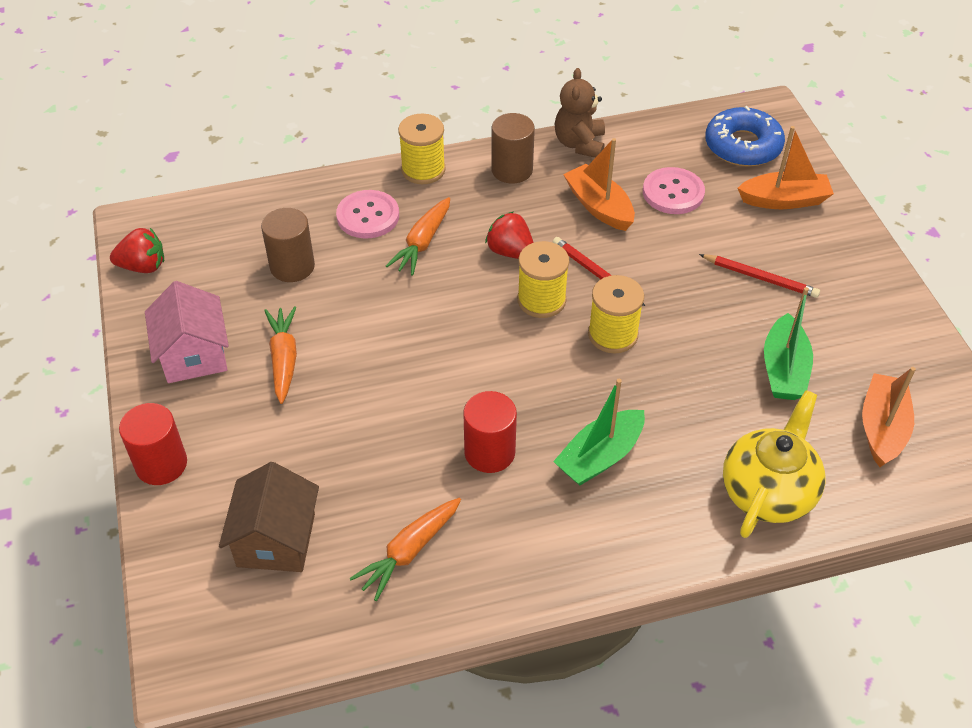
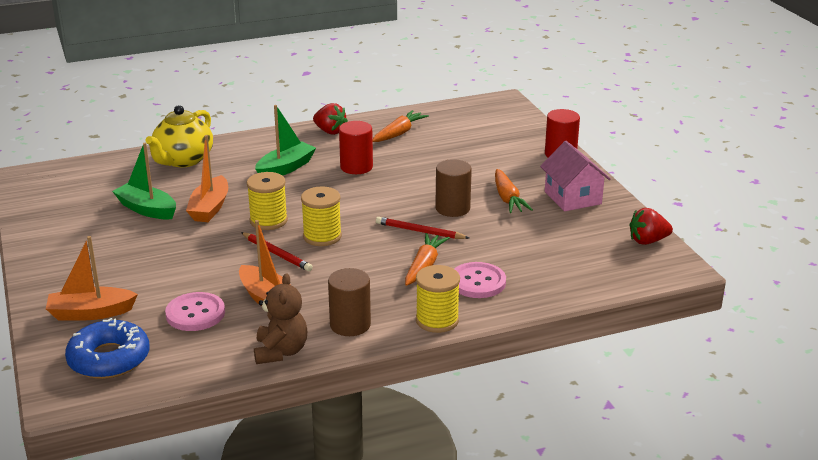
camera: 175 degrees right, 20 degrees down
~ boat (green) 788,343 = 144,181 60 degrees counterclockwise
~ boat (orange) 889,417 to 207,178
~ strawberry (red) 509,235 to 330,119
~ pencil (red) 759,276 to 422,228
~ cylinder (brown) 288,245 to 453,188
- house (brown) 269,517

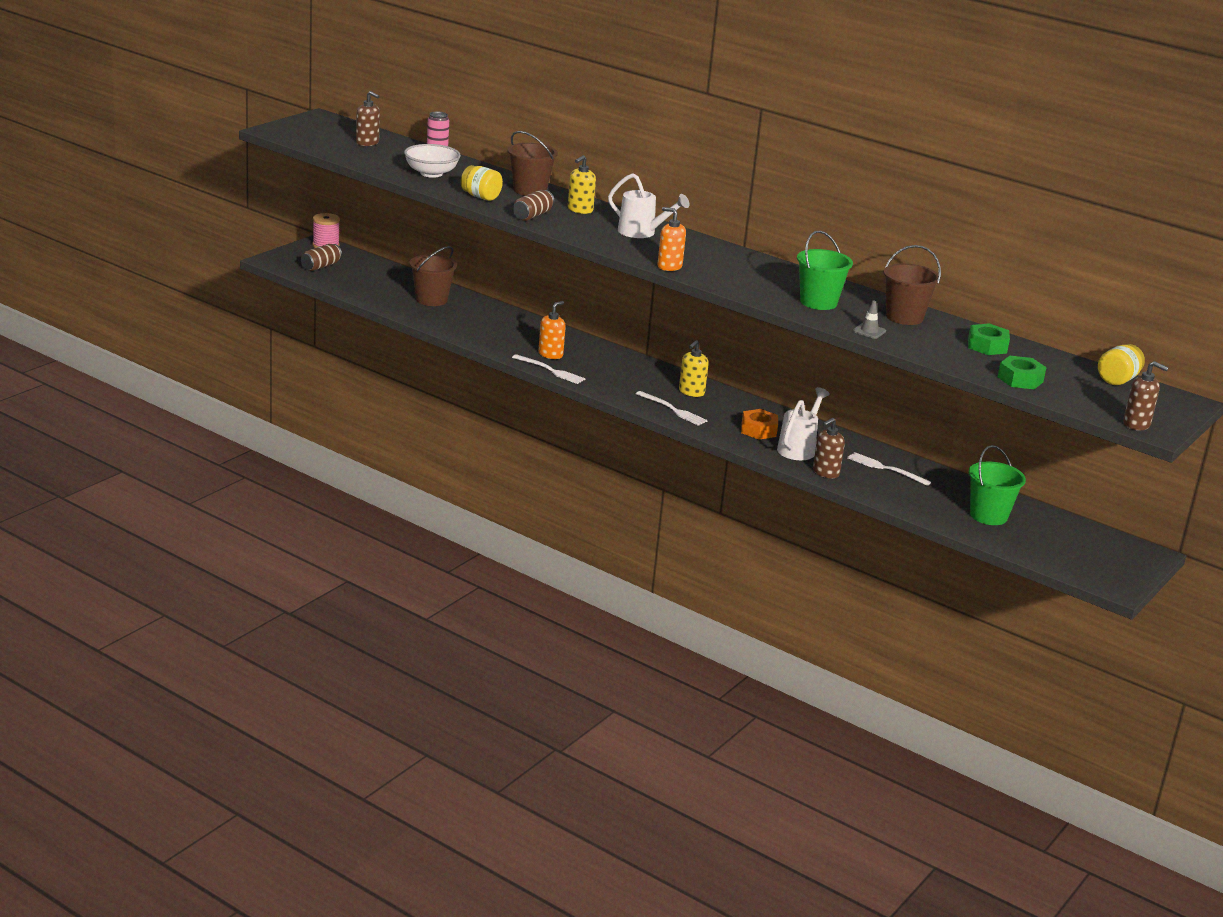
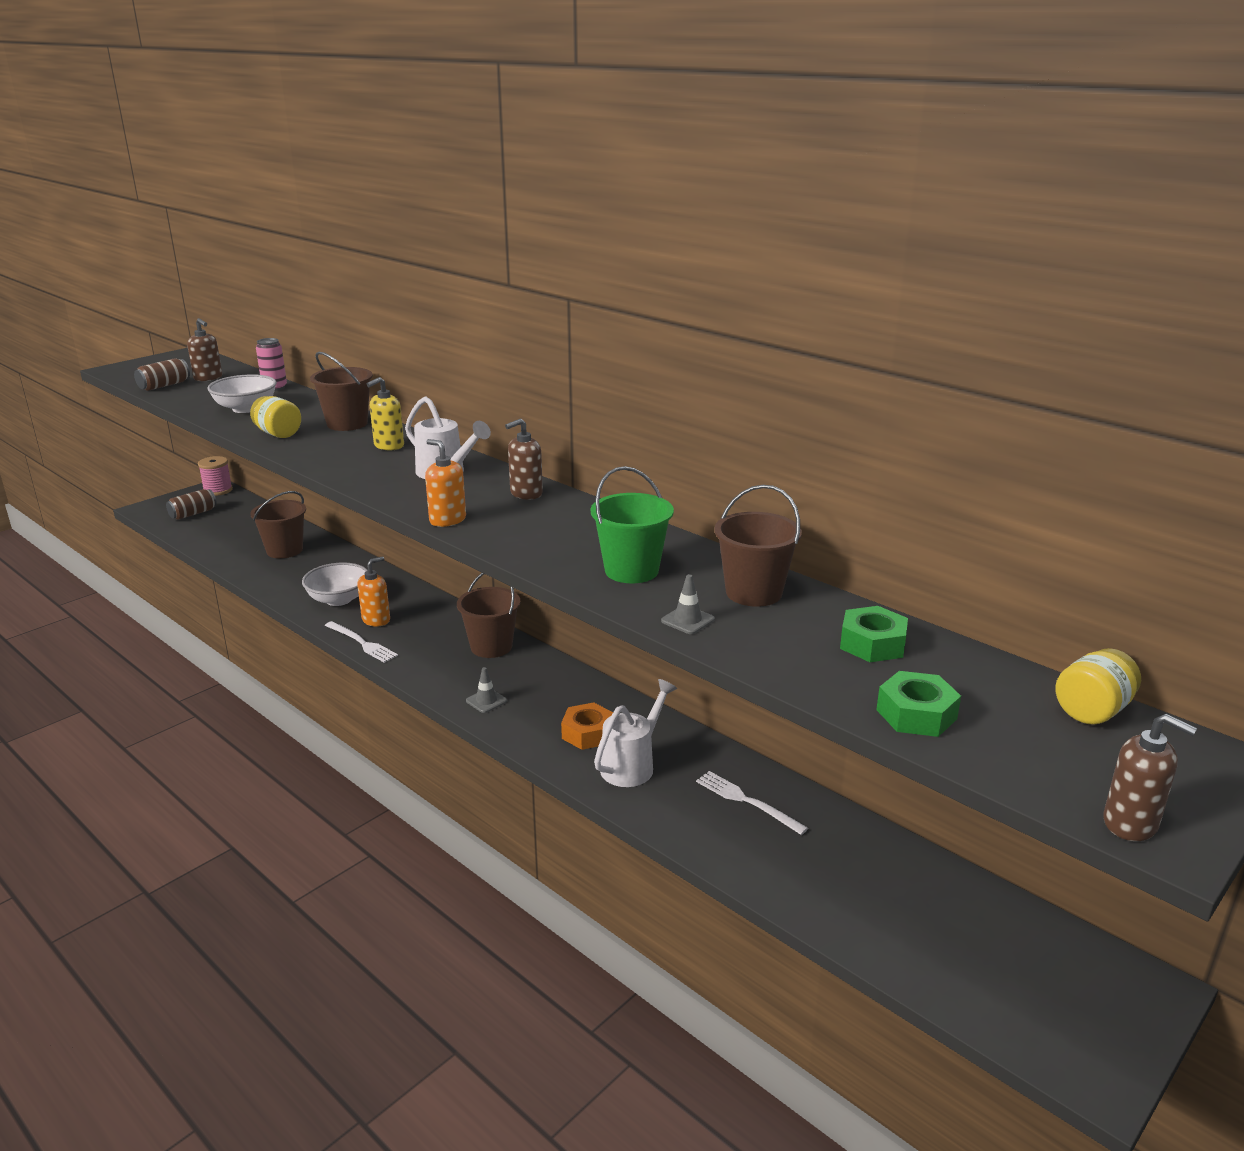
camera: 10 degrees right, 0 degrees up
~ can (brown) 533,205 to 162,374
+ bowl (white) 335,584
+ bucket (brown) 488,615
~ fork (white) 672,408 to traffic cone (grey) 486,690
~ soap dispenser (brown) 829,448 to 524,459
- soap dispenser (yellow) 694,368
- bucket (green) 997,485

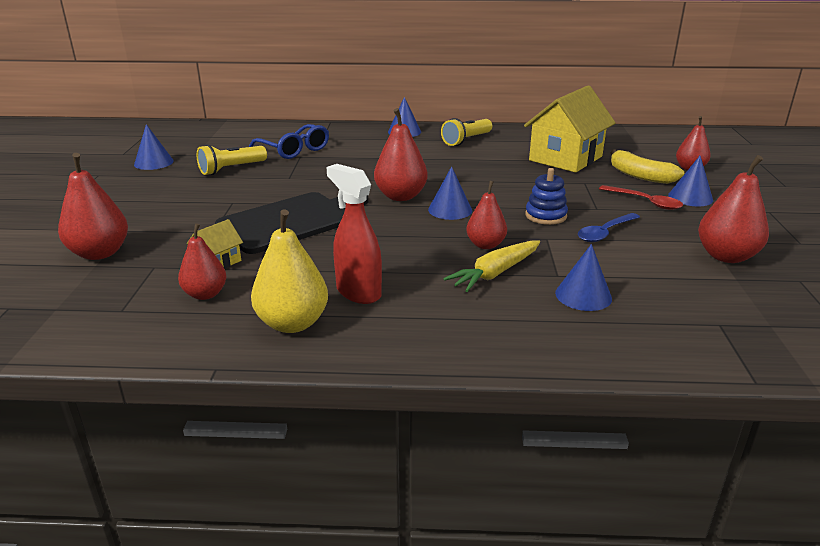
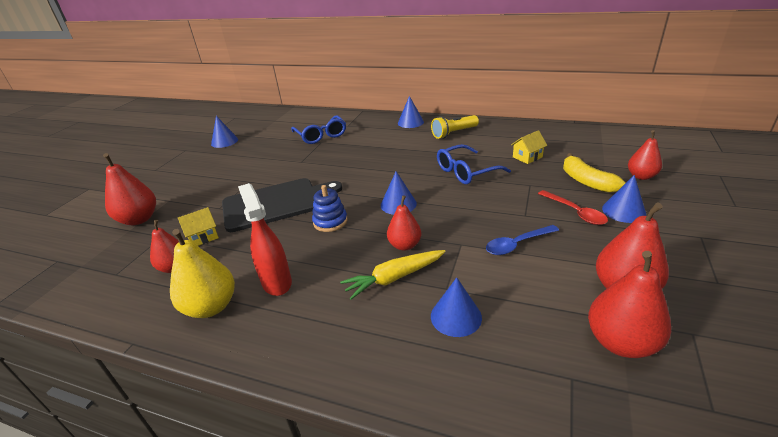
camera: 20 degrees right, 5 degrees up
~ stacking toy (blue) 546,196 to 330,208
+ glasses (blue) 474,164
~ house (yellow) 570,129 = 529,147 x0.44
~ pear (red) 401,154 to 629,304
- flashlight (yellow) 232,160

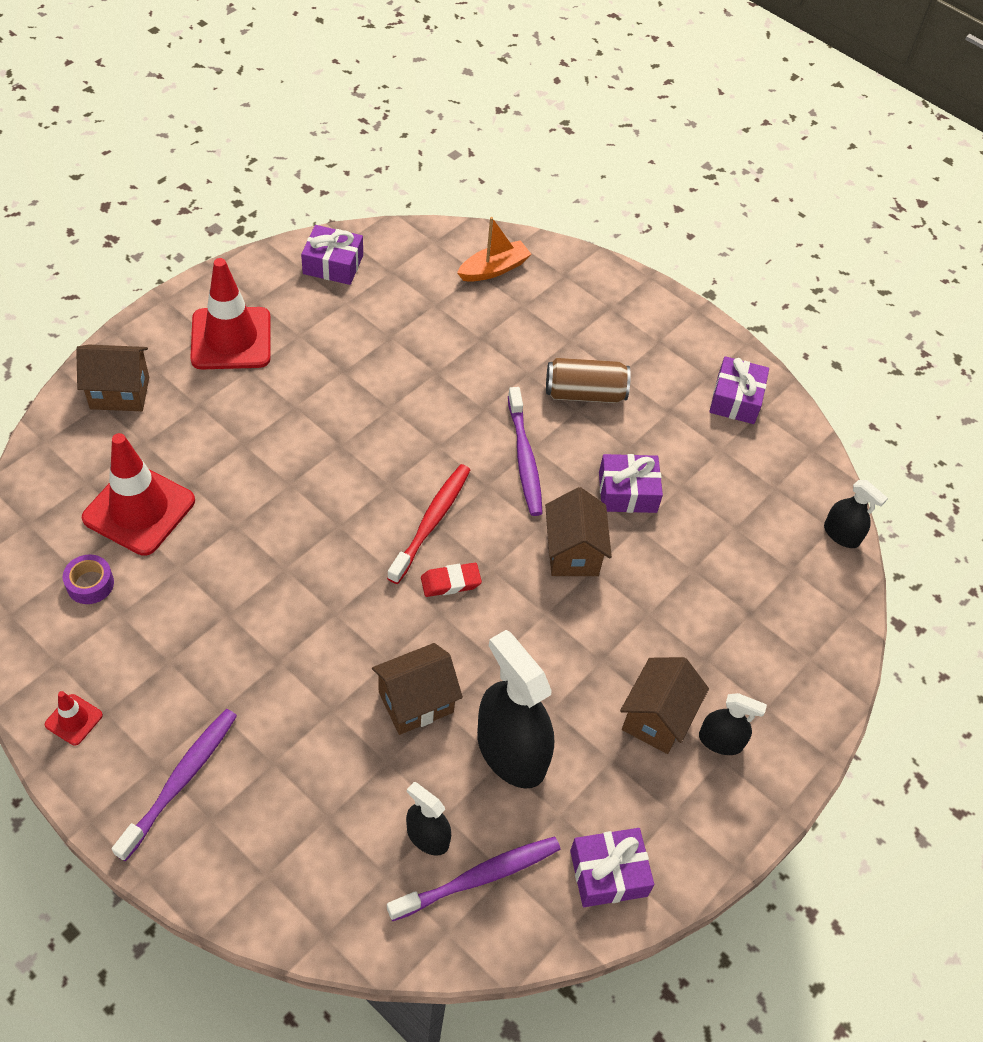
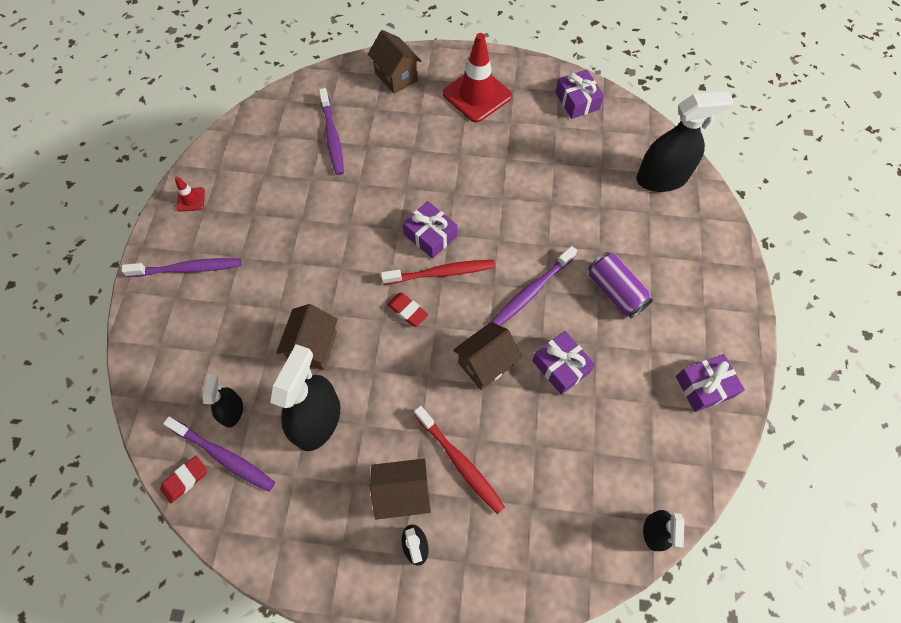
camera: 60 degrees right, 10 degrees up
+ eraser (red) 183,479
~ house (brown) 417,689 = 307,337 75 degrees clockwise
~ traffic cone (red) 138,494 to toothbrush (purple) 331,131
~ gift (purple) 612,867 to 430,230
+ toothbrush (red) 459,460
~ can (brown) 588,380 to can (purple) 620,285
~ boat (orange) 494,249 to spray bottle (black) 685,141
- tape (purple) 88,579

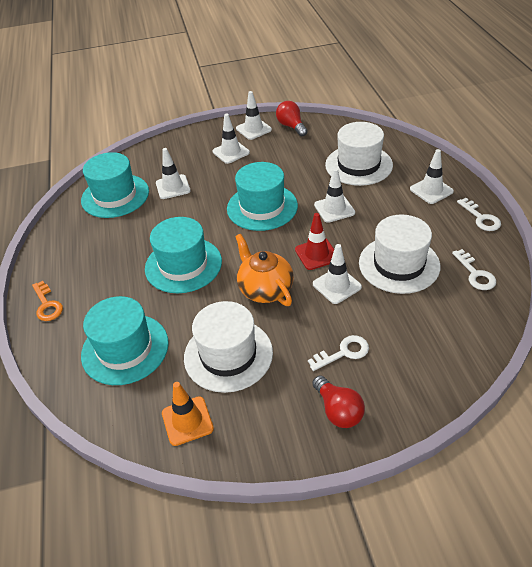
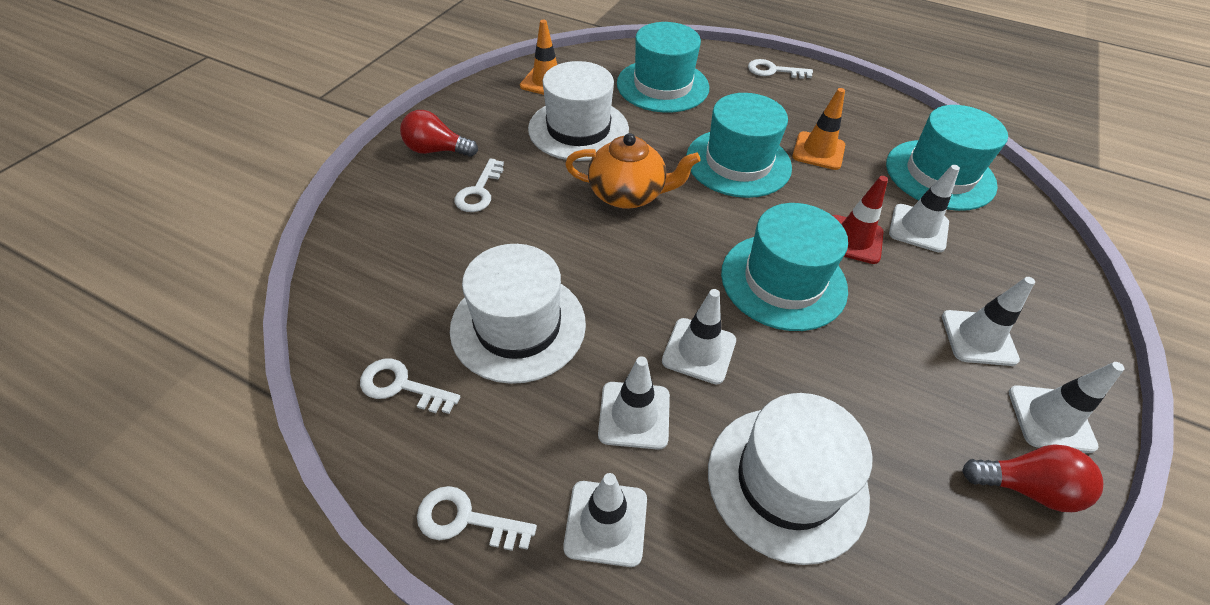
camera: 125 degrees right, 5 degrees up
~ traffic cone (white) 337,274 to 634,403
~ key (orange) 47,301 to key (white) 780,69
+ traffic cone (orange) 818,129
~ traffic cone (red) 314,241 to 860,220

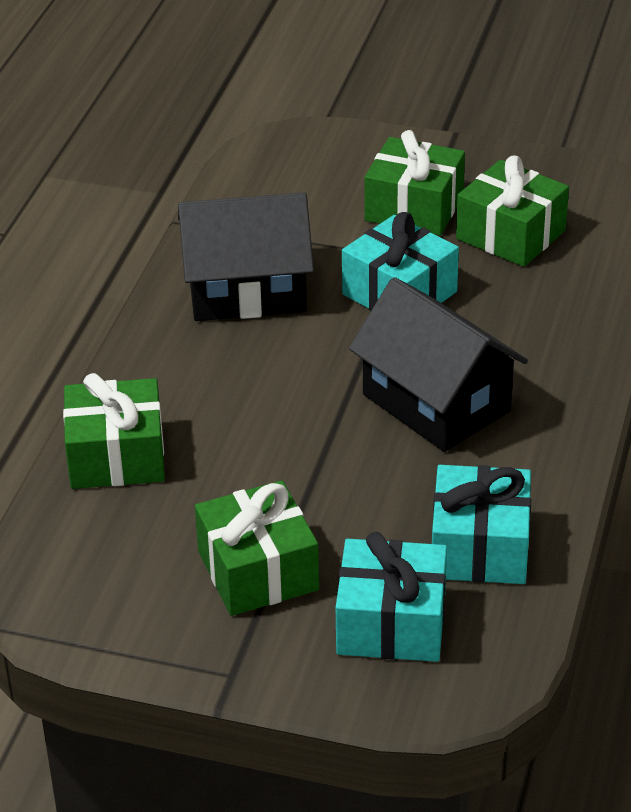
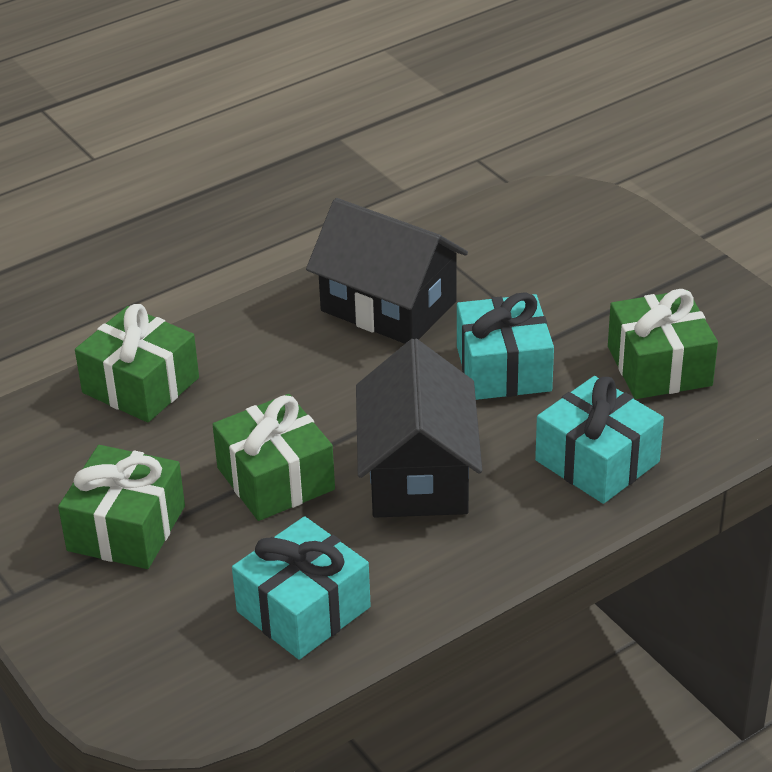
camera: 40 degrees right, 0 degrees up
~ gift (green) 414,183 to 273,457
~ gift (turquoise) 391,597 to 599,440

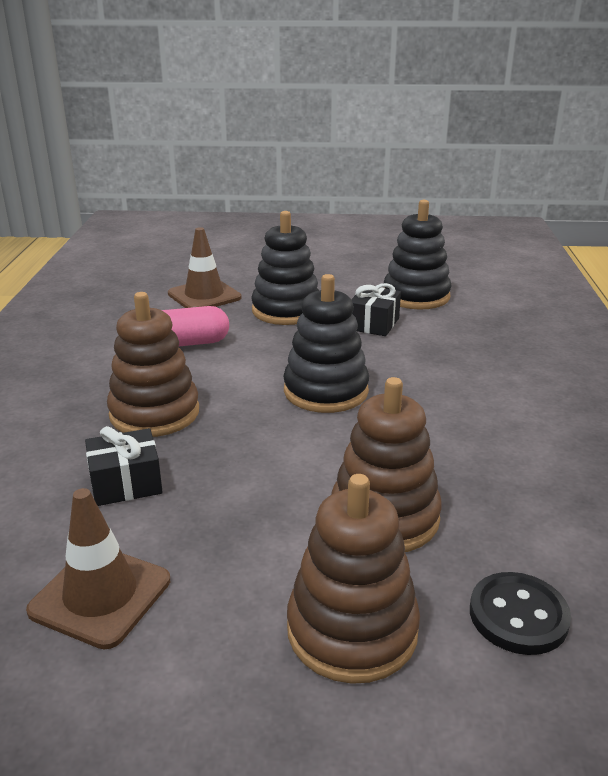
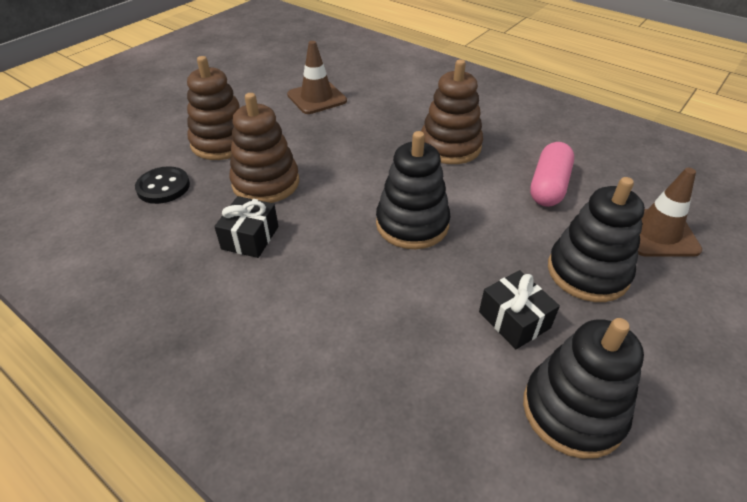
camera: 125 degrees right, 15 degrees up
~ gift (black) 124,466 to 246,227

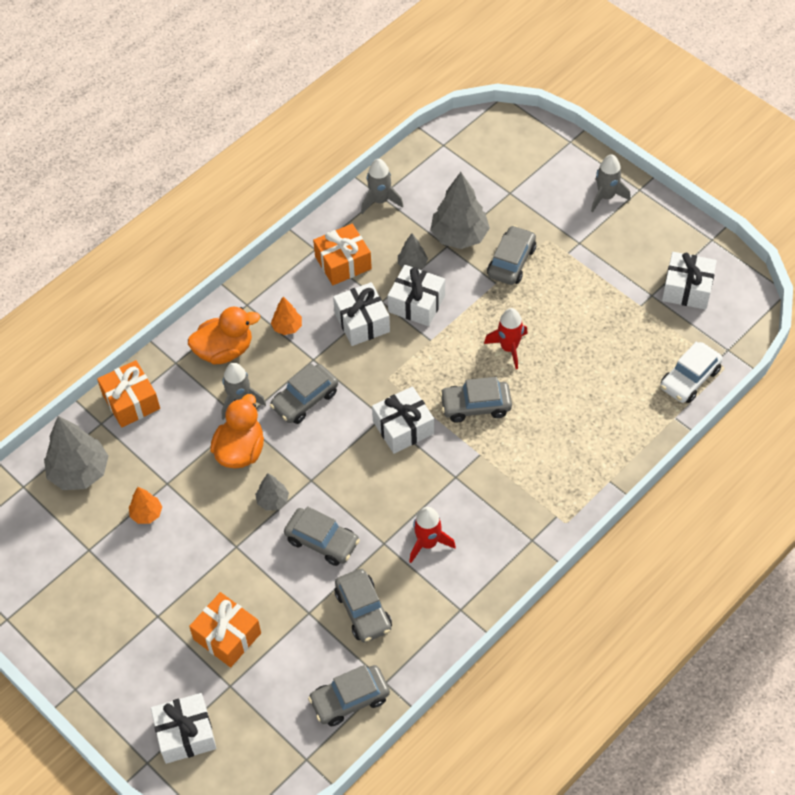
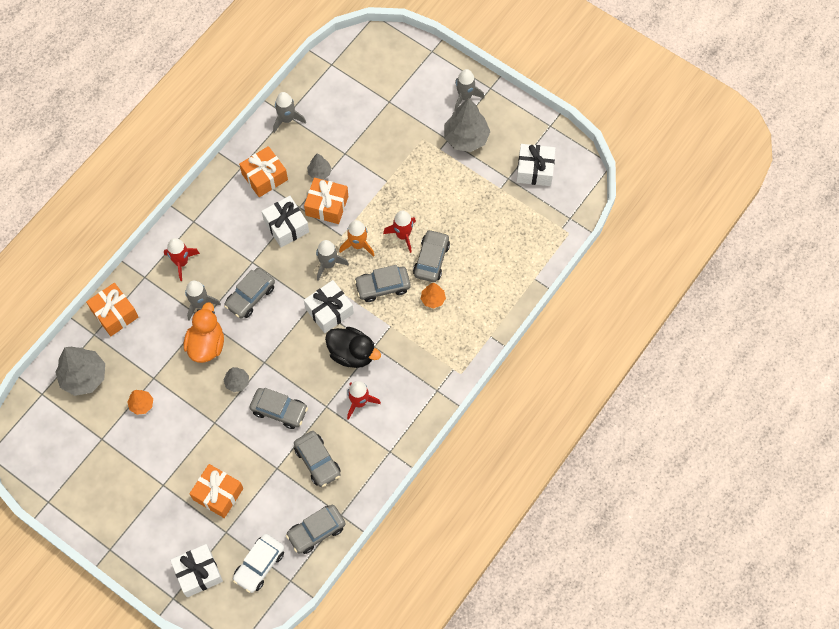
camera: 10 degrees left, 10 degrees up
~ duck (orange) 224,335 to rocket (red) 182,259
~ car (white) 691,372 to 258,563
~ gift (white) 416,295 to gift (orange) 326,201
+ rocket (grey) 332,260
+ duck (black) 353,347
+ rocket (orange) 357,238
~ car (grey) 511,255 to 431,255
~ tree (orange) 286,316 to 433,296
~ tree (grey) 460,210 to 467,125

